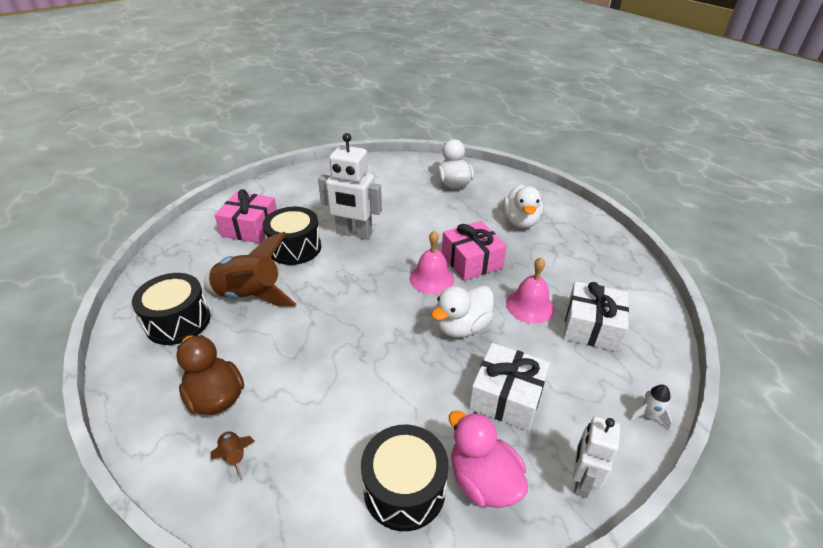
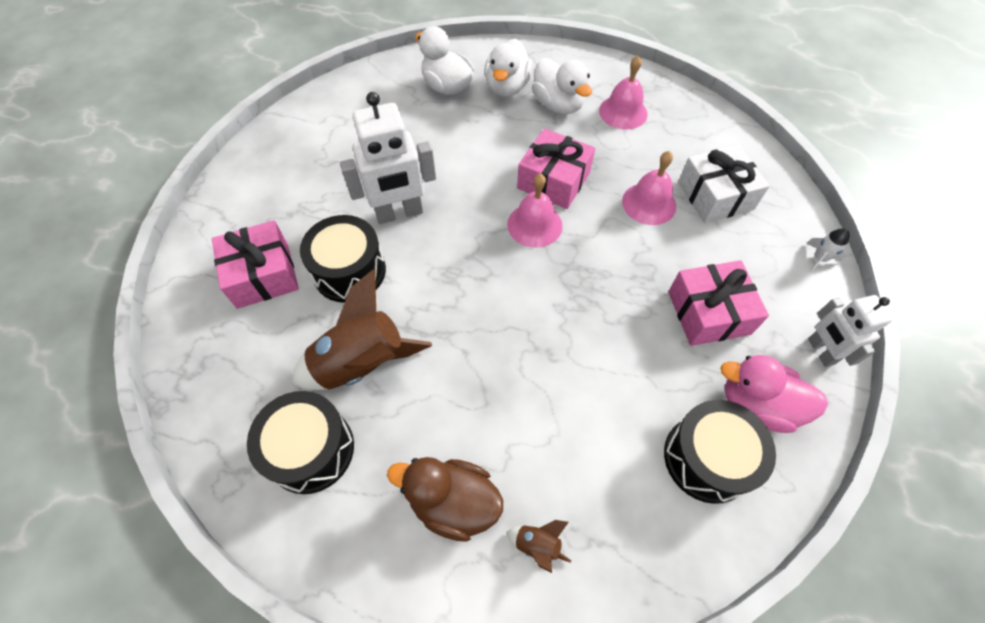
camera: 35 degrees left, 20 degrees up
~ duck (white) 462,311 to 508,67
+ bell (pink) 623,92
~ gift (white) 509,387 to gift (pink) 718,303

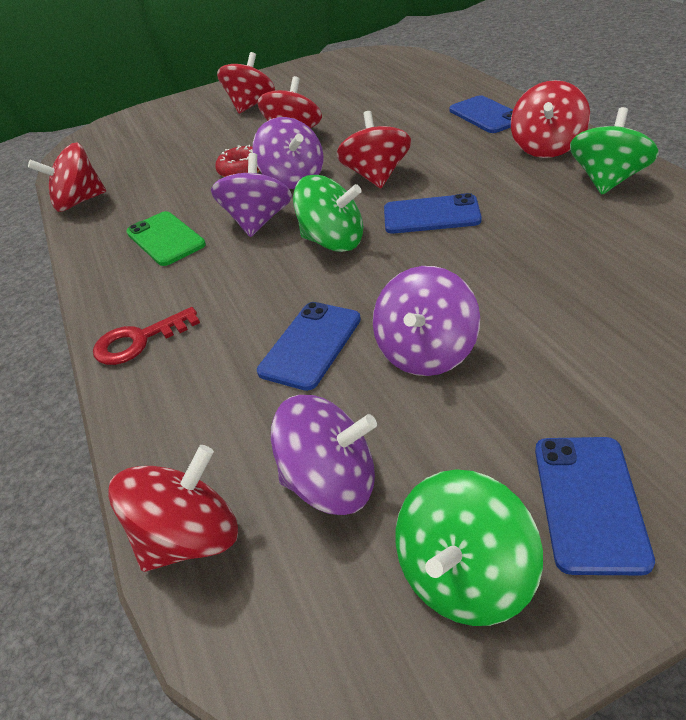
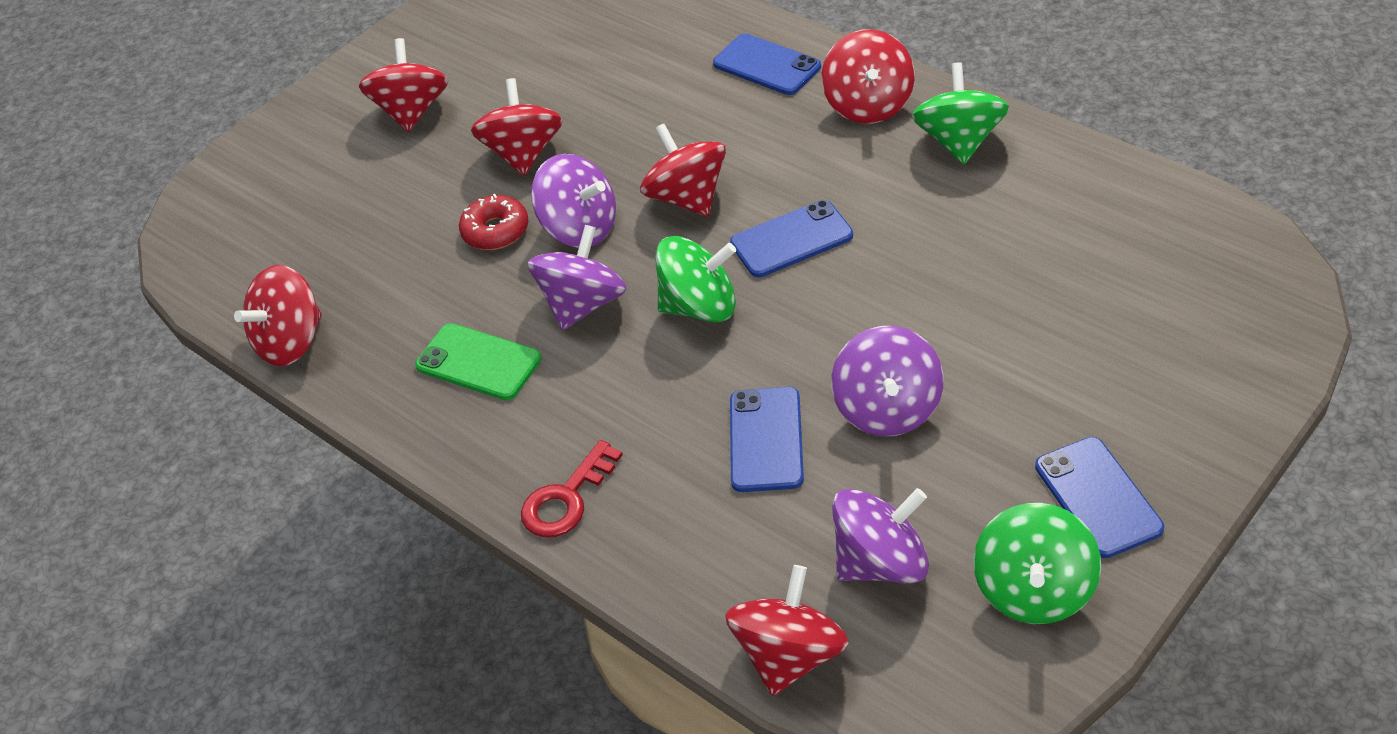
camera: 25 degrees left, 5 degrees up
~ spinning top (purple) 251,195 = 577,277 45 degrees clockwise

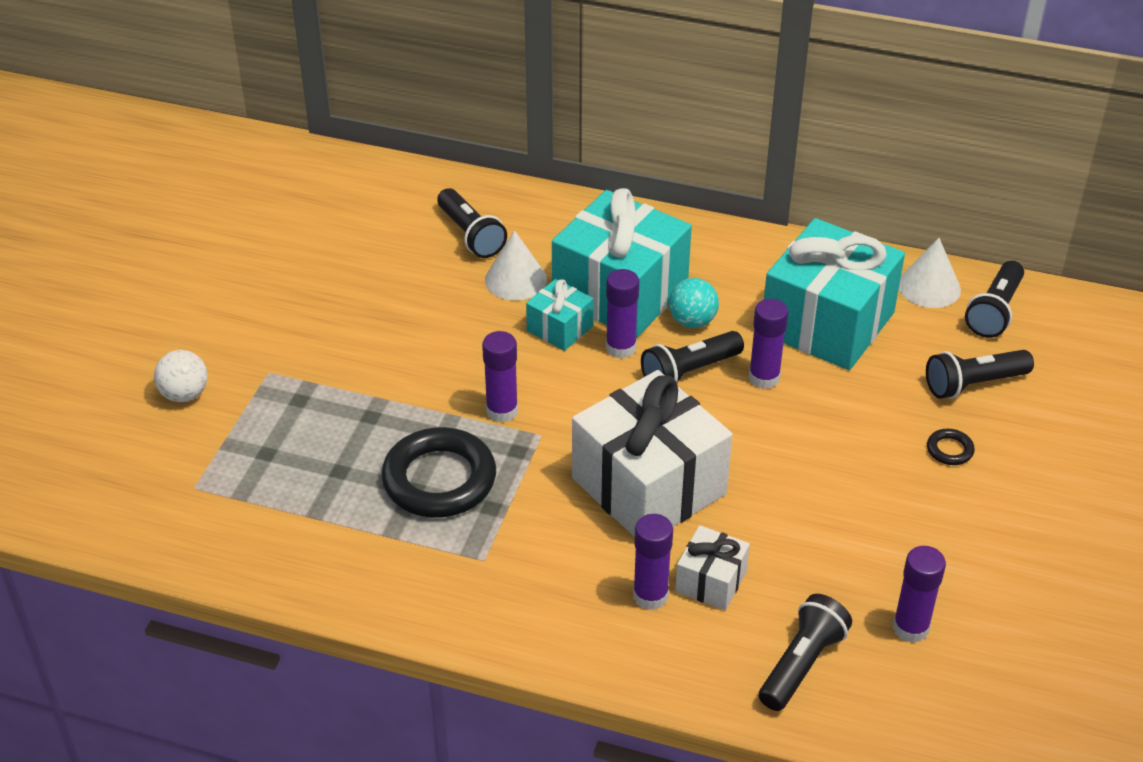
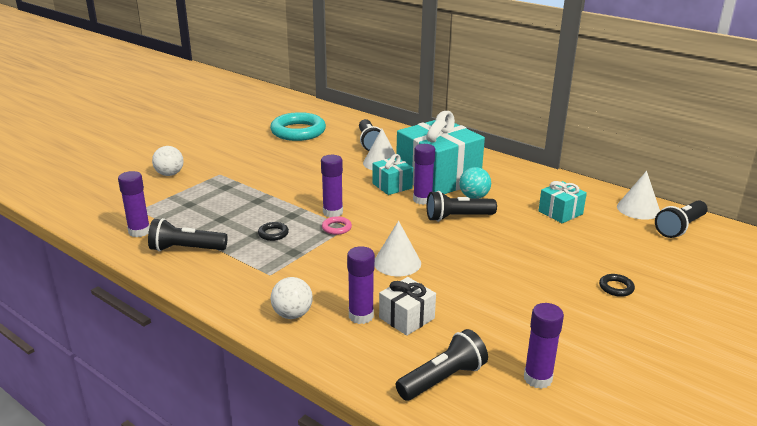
camera: 20 degrees right, 15 degrees down
~ glue stick (purple) 768,344 to 134,204
~ flashlight (black) 980,374 to 188,235
~ ring (black) 438,472 = 273,231 x0.42
+ ring (turquoise) 298,126
+ ball (white) 292,298
+ ring (pink) 337,225
~ gift (white) 652,453 to cone (white) 398,248
~ gift (turquoise) 834,294 = 562,202 x0.47

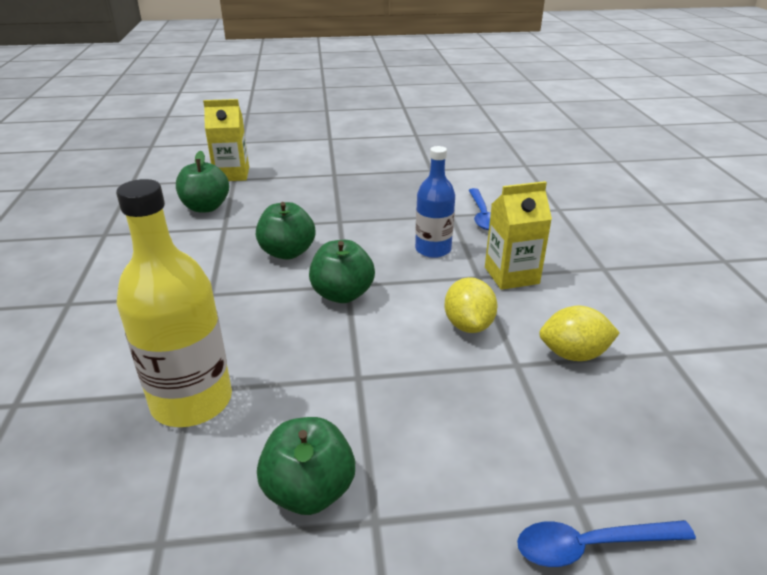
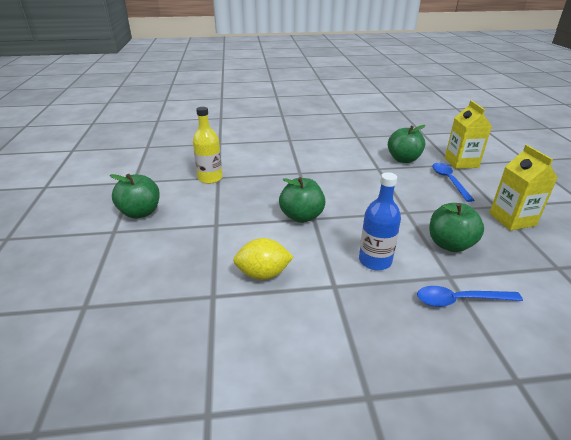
camera: 90 degrees right, 0 degrees up
~ bottle (yellow) 174,303 = 208,145 x0.63
~ apple (green) 285,231 to 456,227
~ spoon (blue) 606,543 to 453,182
~ carton (yellow) 518,235 to 523,187
- lemon (yellow) 579,333

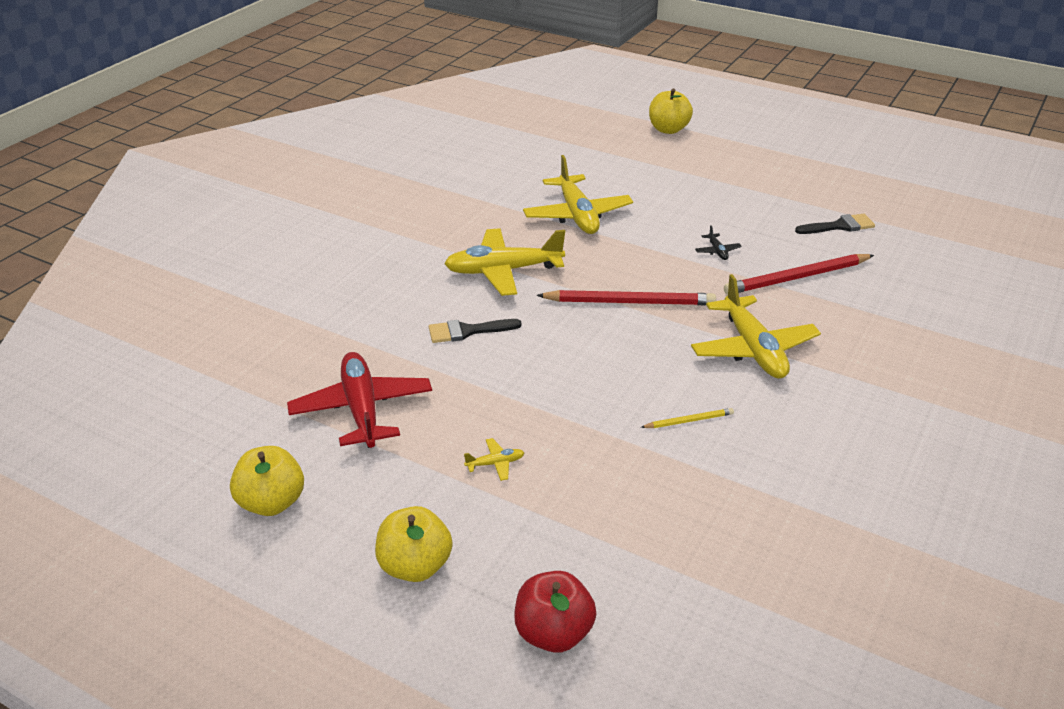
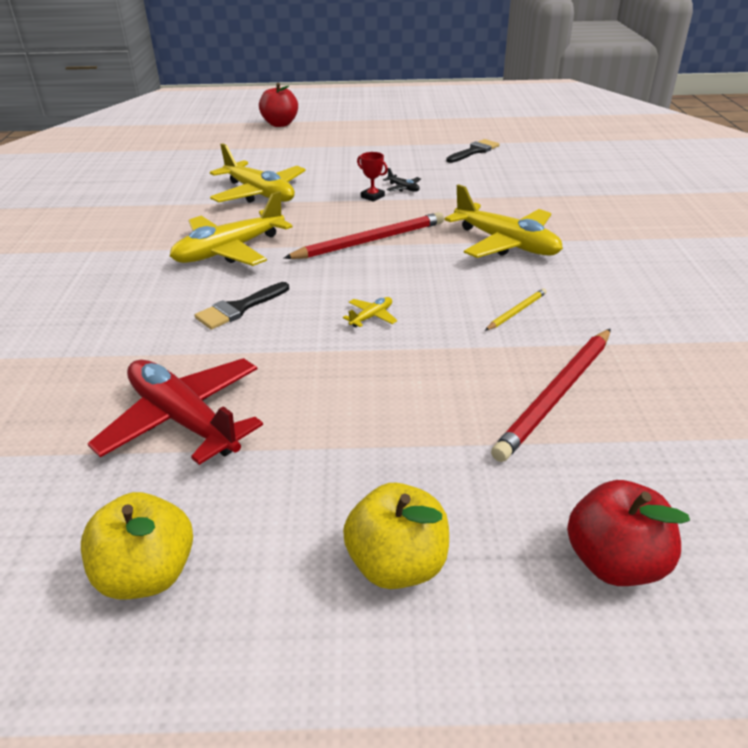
camera: 30 degrees left, 0 degrees up
~ apple (yellow) 671,111 to apple (red) 278,105
~ plane (yellow) 494,459 to 370,312
+ trophy (red) 372,177
~ pencil (red) 799,274 to 551,395

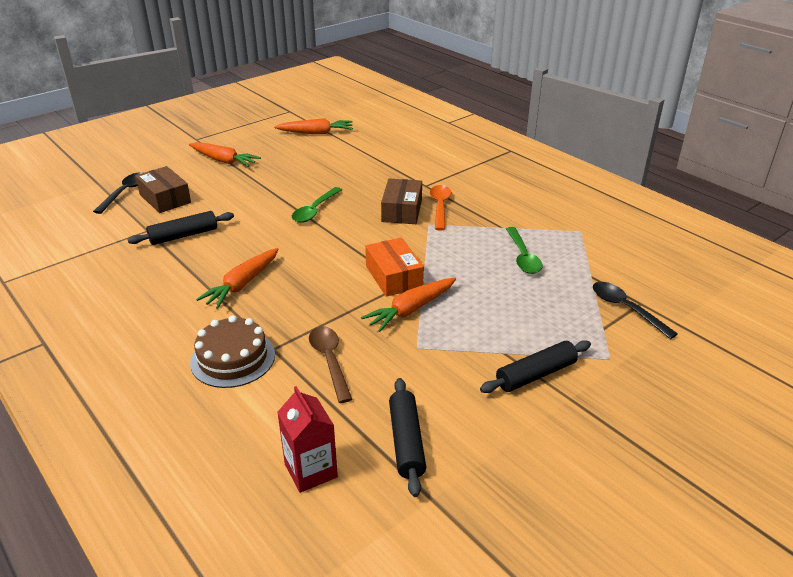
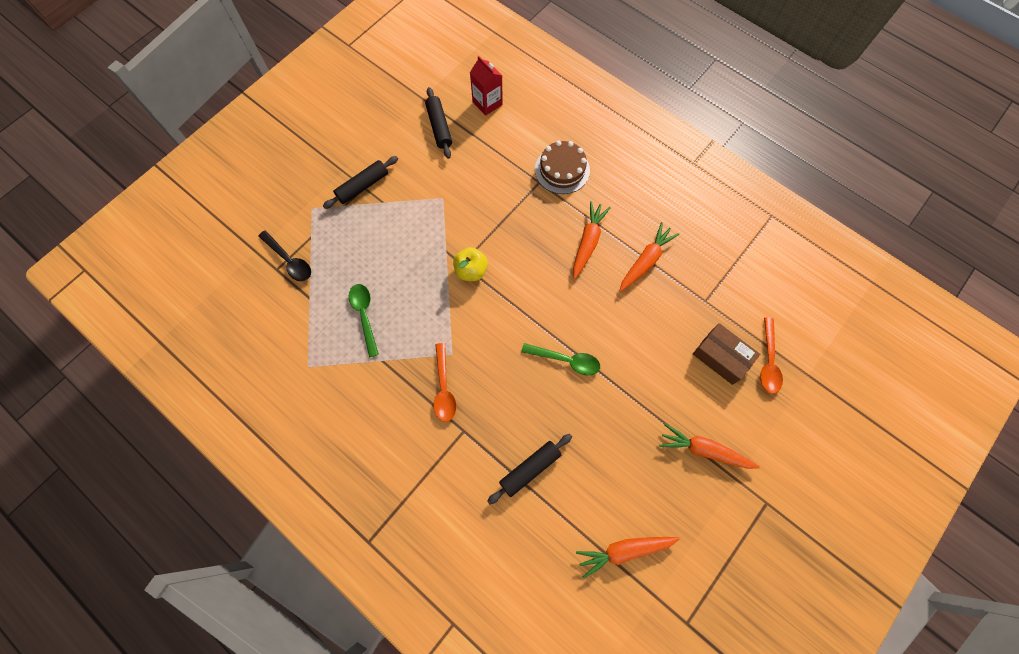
camera: 170 degrees right, 35 degrees up
~ box (orange) 394,267 to apple (yellow) 470,264
~ rolling pin (black) 181,228 to 529,469
~ spoon (green) 317,205 = 560,359 90 degrees clockwise
~ carrot (orange) 408,305 to 649,257
~ spoon (black) 118,193 to spoon (orange) 771,356
- spoon (brown) 330,364
- box (brown) 401,201

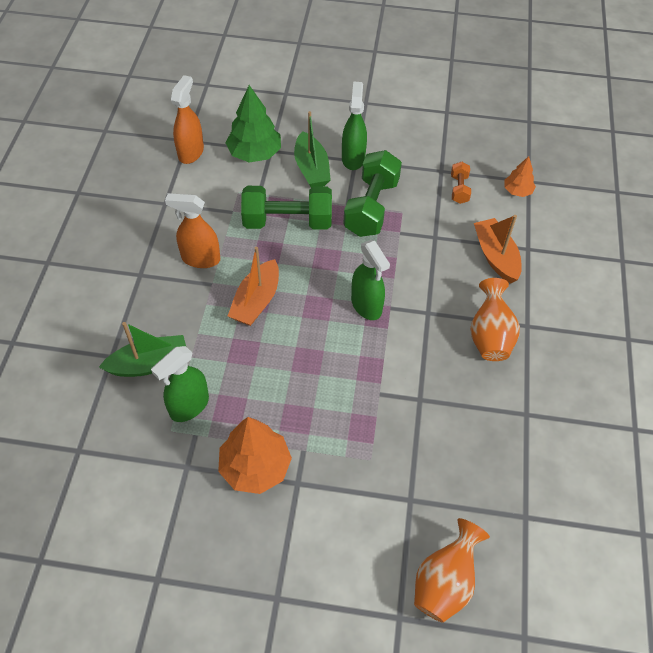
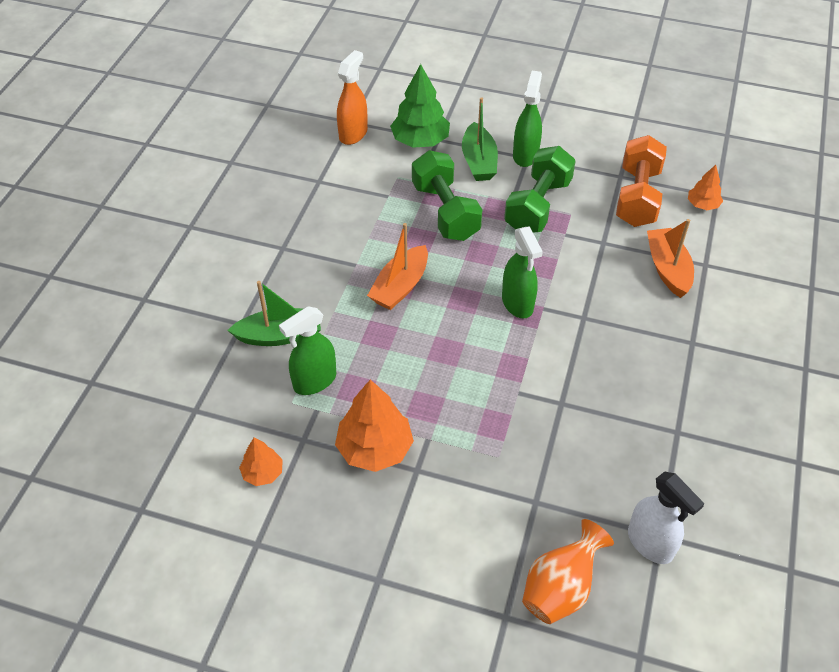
camera: 10 degrees right, 5 degrees down
+ tree (orange) 261,462
~ dumbbell (green) 286,208 = 447,195 60 degrees clockwise
~ dumbbell (orange) 461,183 = 641,181 x2.05
+ spray bottle (white) 666,518
- spray bottle (orange) 192,230
- vase (orange) 495,319

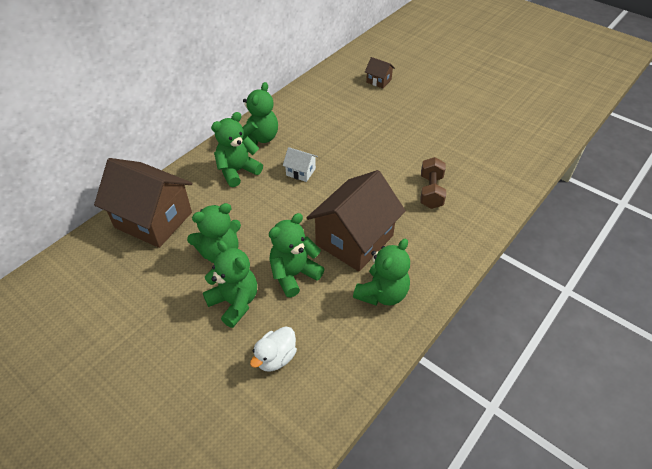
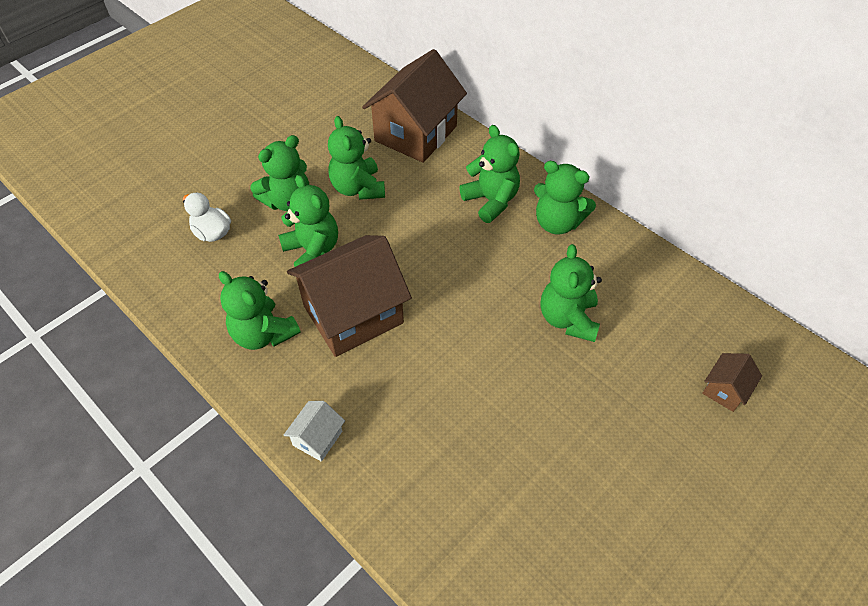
camera: 95 degrees right, 5 degrees up
~ house (white) 300,164 to 314,431
~ house (brown) 356,220 = 349,296 75 degrees counterclockwise
+ teddy bear (green) 571,293
- dumbbell (brown) 433,183

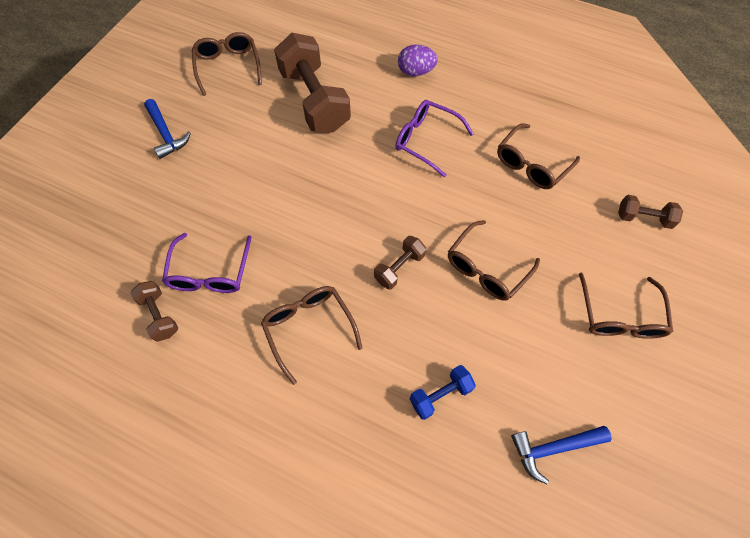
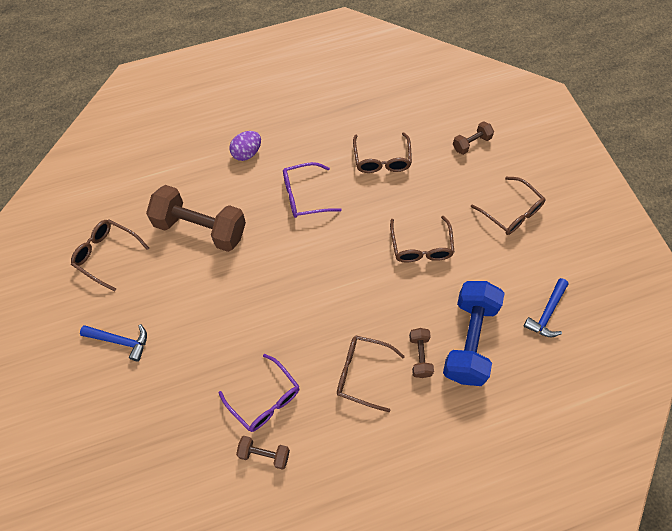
camera: 45 degrees left, 0 degrees up
~ dumbbell (brown) 400,262 to 421,353
~ dumbbell (blue) 443,392 = 474,333 x2.11

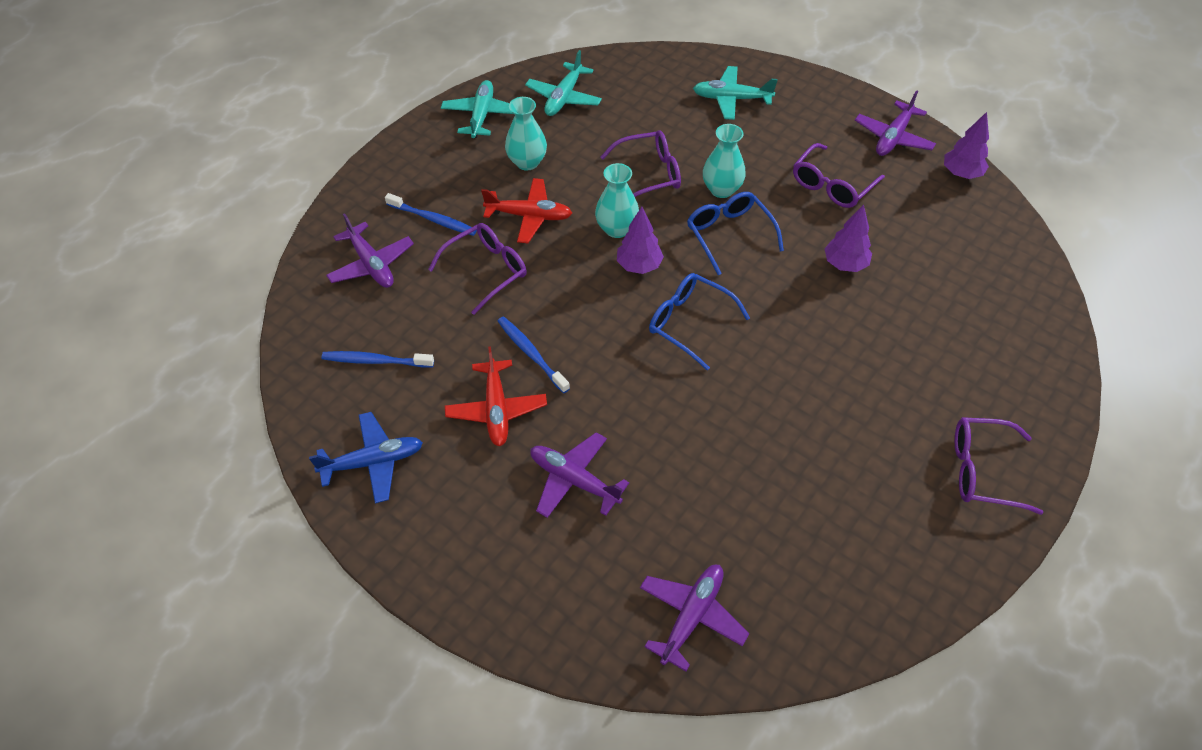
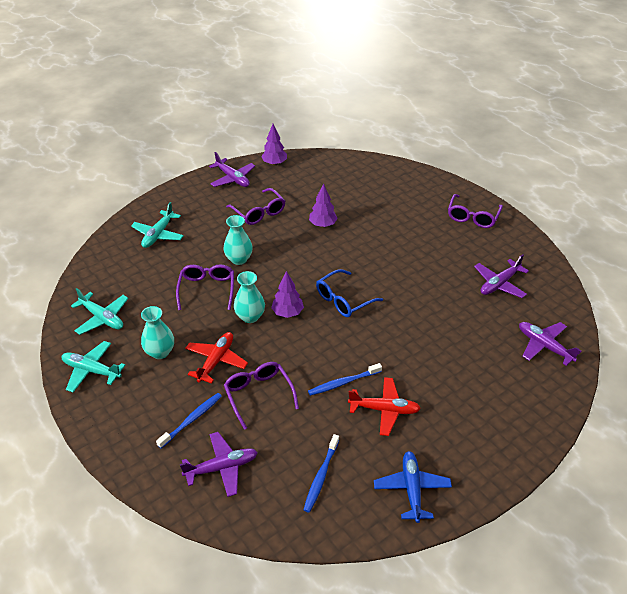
camera: 75 degrees left, 10 degrees down
~ plane (purple) 580,475 to 501,276
- glasses (blue) 735,233

